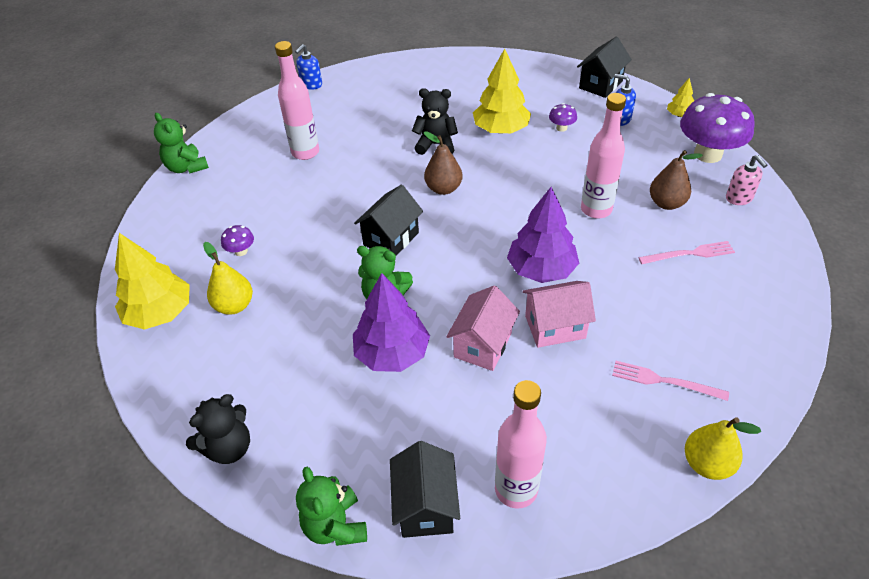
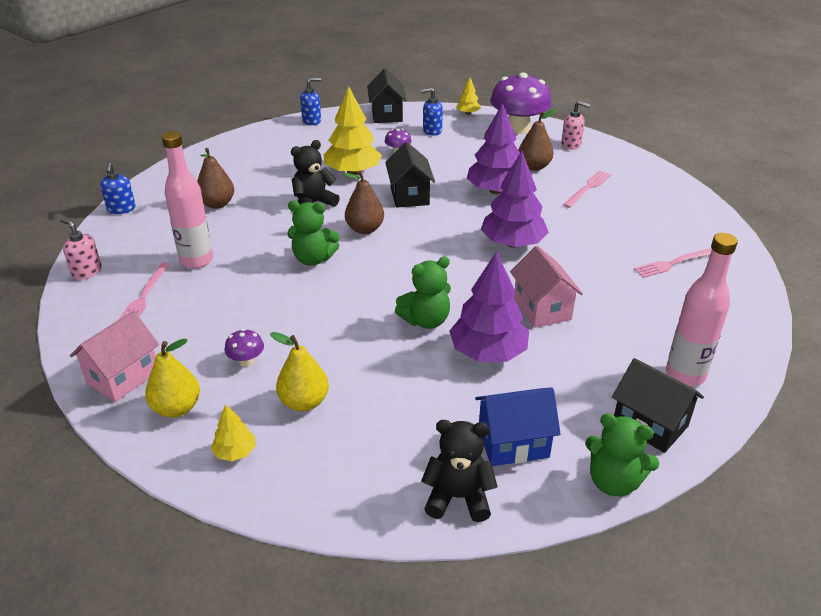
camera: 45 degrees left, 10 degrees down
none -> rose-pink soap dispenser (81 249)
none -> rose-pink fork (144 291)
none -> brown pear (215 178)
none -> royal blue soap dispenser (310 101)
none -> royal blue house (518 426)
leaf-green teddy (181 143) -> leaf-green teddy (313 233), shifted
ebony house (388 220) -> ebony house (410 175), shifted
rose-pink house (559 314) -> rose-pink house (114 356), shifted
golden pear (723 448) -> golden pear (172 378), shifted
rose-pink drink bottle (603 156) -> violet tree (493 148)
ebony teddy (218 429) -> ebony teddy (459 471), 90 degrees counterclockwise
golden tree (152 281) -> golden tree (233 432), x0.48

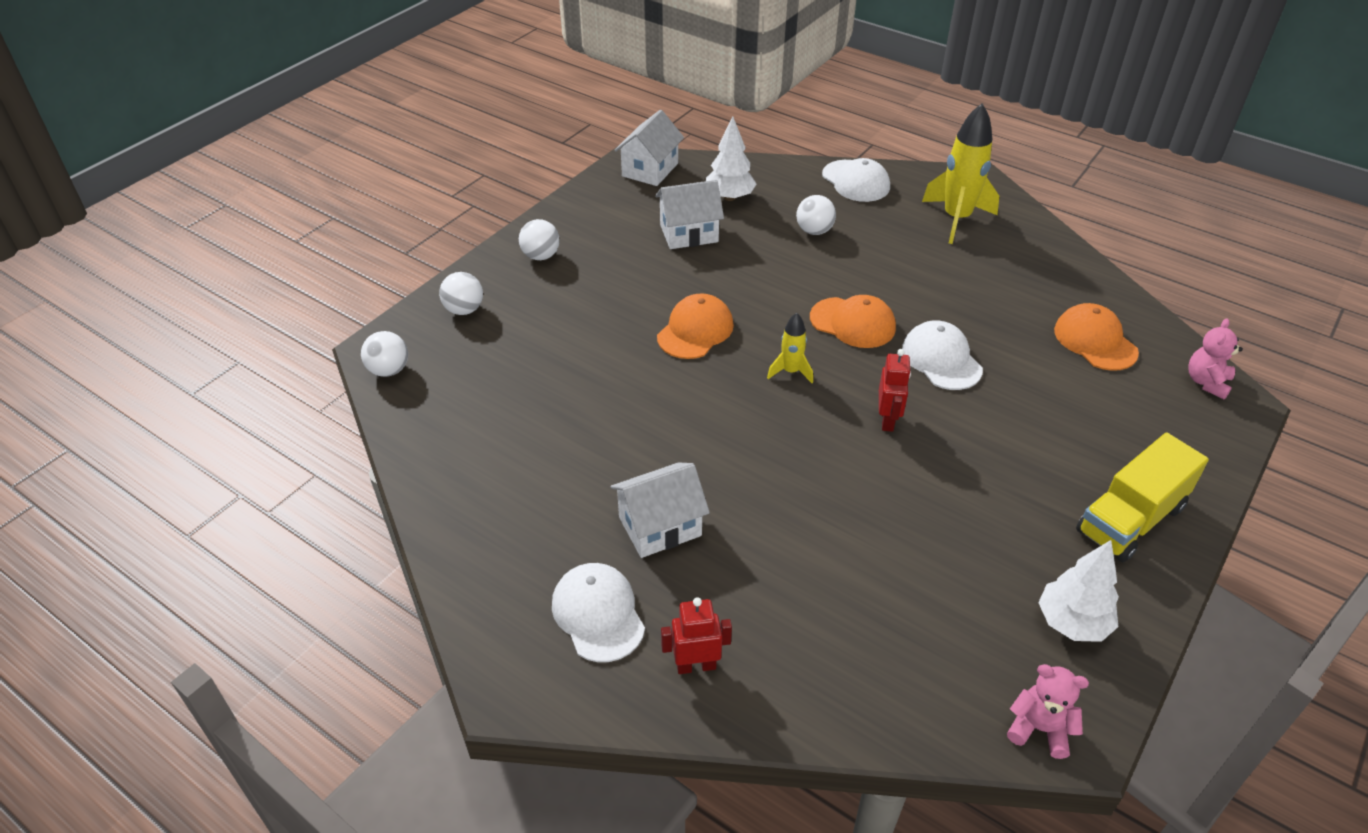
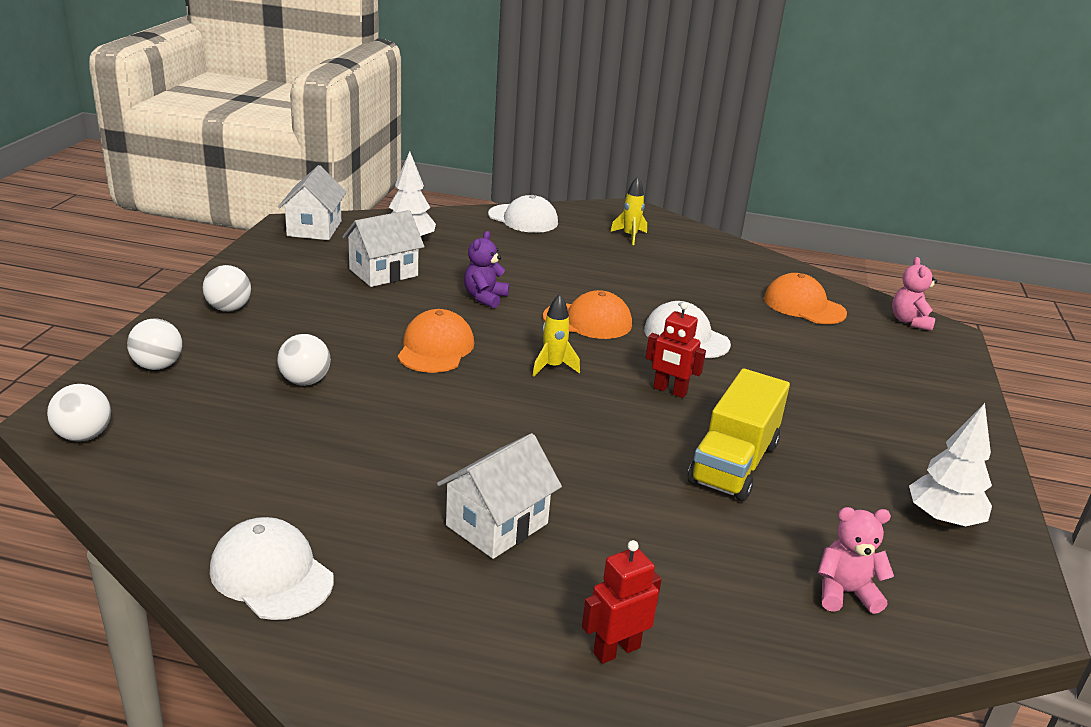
camera: 25 degrees left, 15 degrees down
none -> violet teddy (486 269)
white cap (598 612) -> white cap (272 568), shifted
white ball (816 215) -> white ball (304 360), shifted
rose-pink teddy (1048 711) -> rose-pink teddy (856 560), shifted
golden truck (1142 497) -> golden truck (739 435), shifted
scarlet robot figure (895 390) -> scarlet robot figure (676 350), 135 degrees clockwise
golden spaceship (960 173) -> golden spaceship (628 210), x0.52

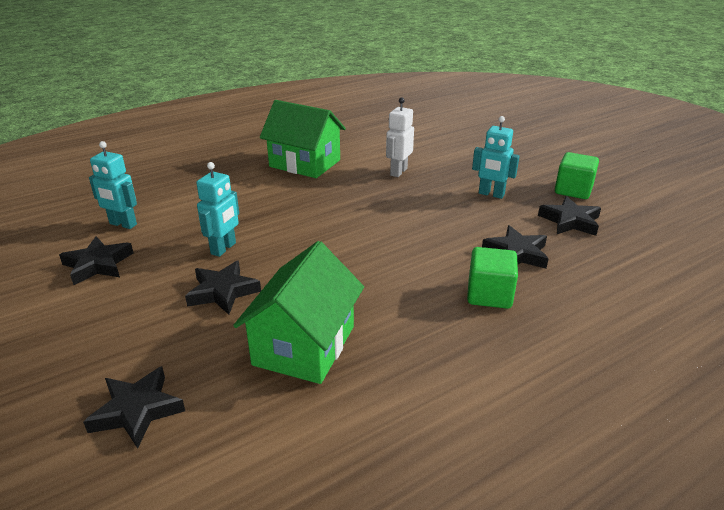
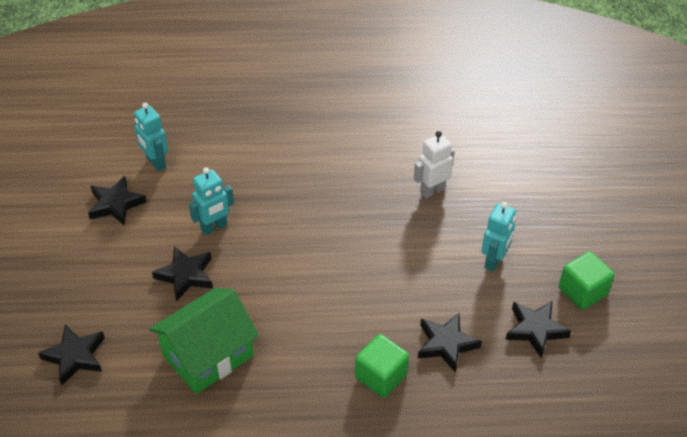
camera: 30 degrees right, 15 degrees up
leaf-green house (303 139) -> none
teal robot figure (496 157) -> teal robot figure (498 237), 120 degrees counterclockwise

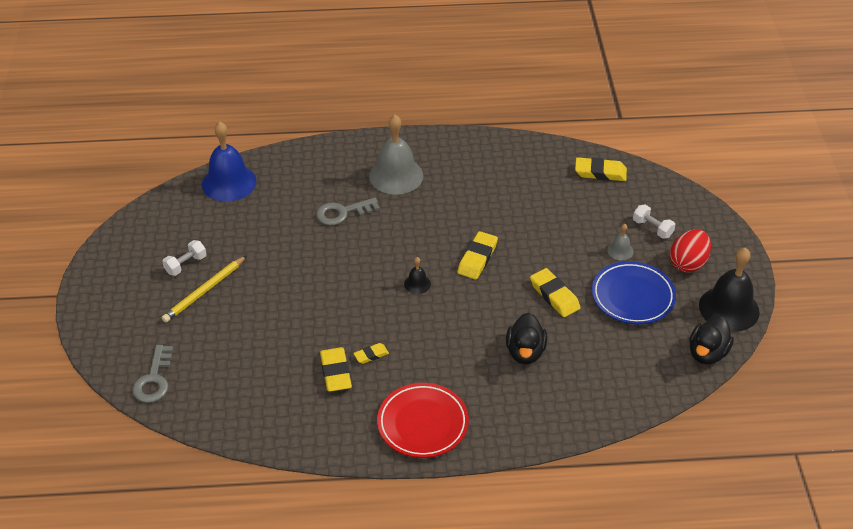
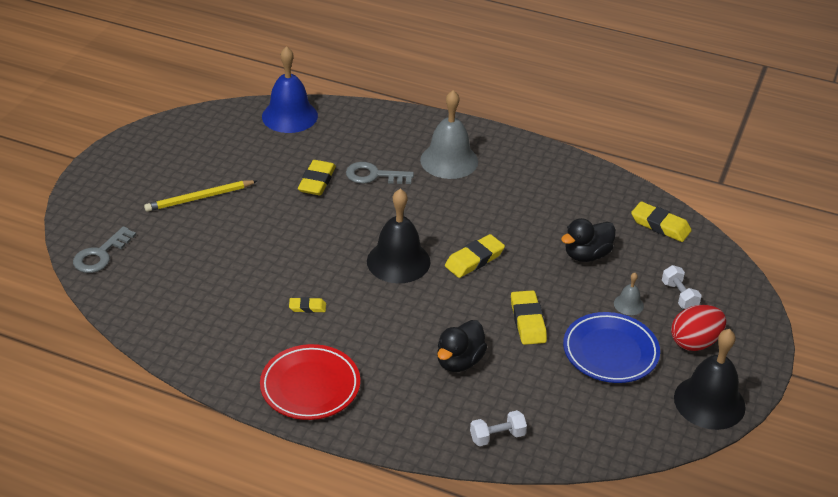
camera: 25 degrees right, 5 degrees down
white dumbbell (184 258) -> white dumbbell (498 428), shifted
golden eraser (336 369) -> golden eraser (317 177), shifted
ebony duck (711 340) -> ebony duck (588 240), shifted
ebony bell (417 275) -> ebony bell (398 236), x2.19

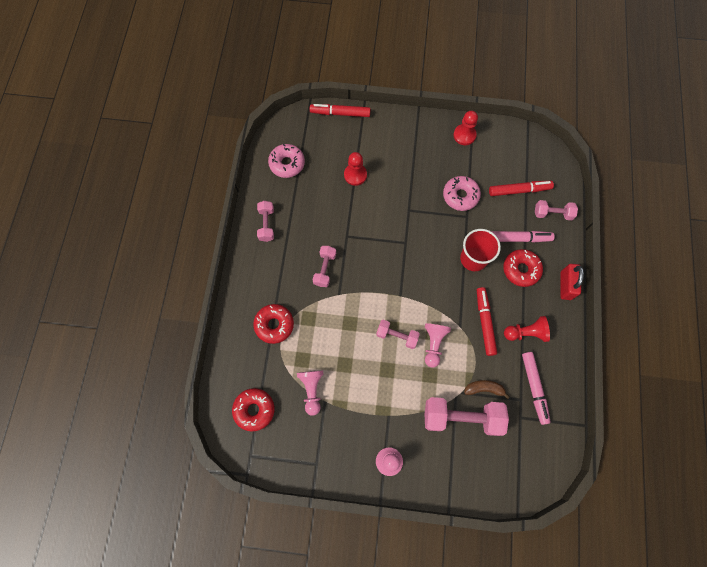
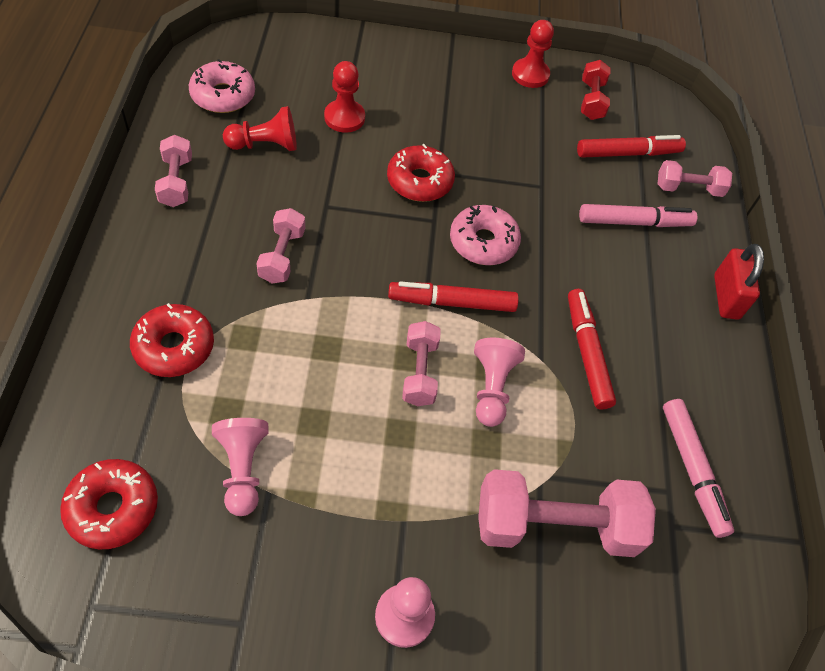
camera: 10 degrees left, 15 degrees down
scarlet cup (480 250) -> none
brown banana fruit (487 389) -> none
none -> scarlet dumbbell (595 90)
scarlet felt pen (340 110) -> scarlet felt pen (453 296), shifted
rose-pink donut (462 193) -> rose-pink donut (485 235), shifted
scarlet donut (523 268) -> scarlet donut (421 173), shifted
scarlet chess pawn (527 329) -> scarlet chess pawn (260 128), shifted
rose-pink dumbbell (398 334) -> rose-pink dumbbell (421 363), 75 degrees clockwise

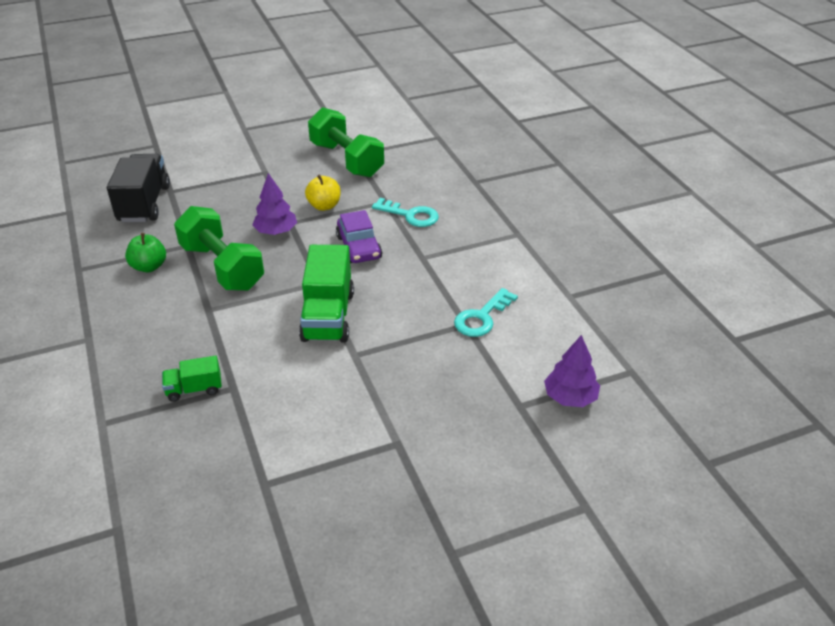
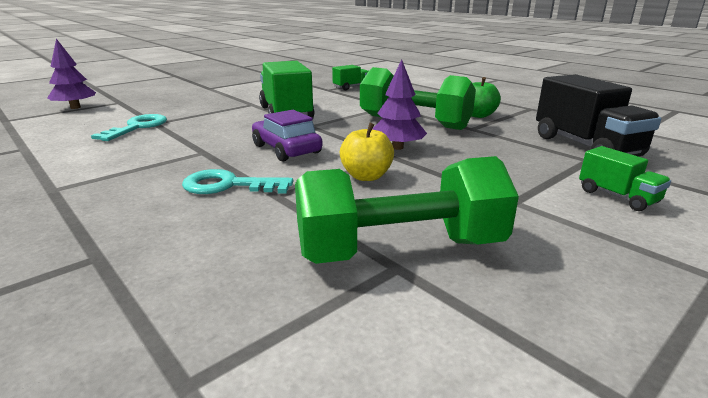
camera: 160 degrees right, 15 degrees down
none -> leaf-green truck (625 178)
leaf-green dumbbell (346 142) -> leaf-green dumbbell (407 210), 45 degrees counterclockwise

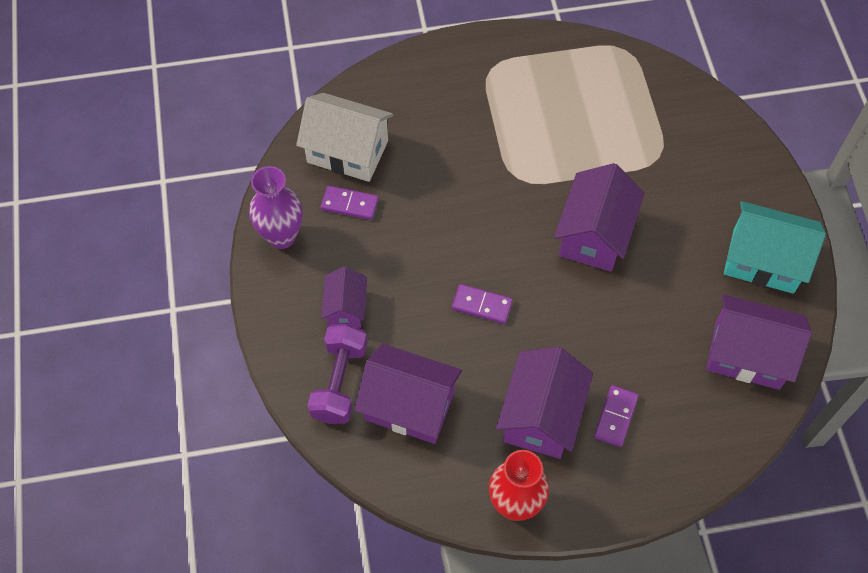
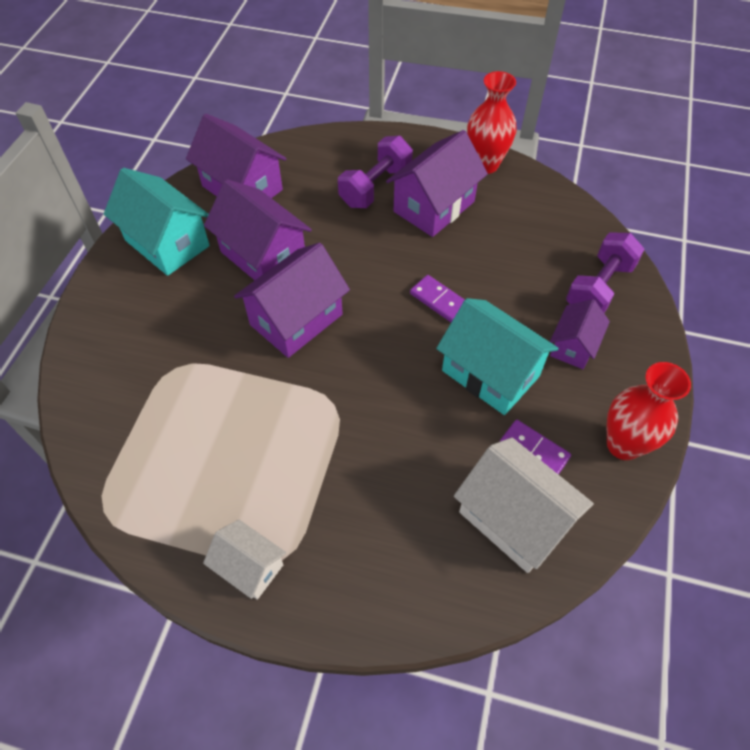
camera: 155 degrees left, 5 degrees down
none -> white house (244 560)
none -> teal house (497 356)
violet house (408 394) -> violet house (258 229), shifted
violet domino (616 416) -> violet dumbbell (375 172)
violet vase (276 207) -> scarlet vase (649 411)

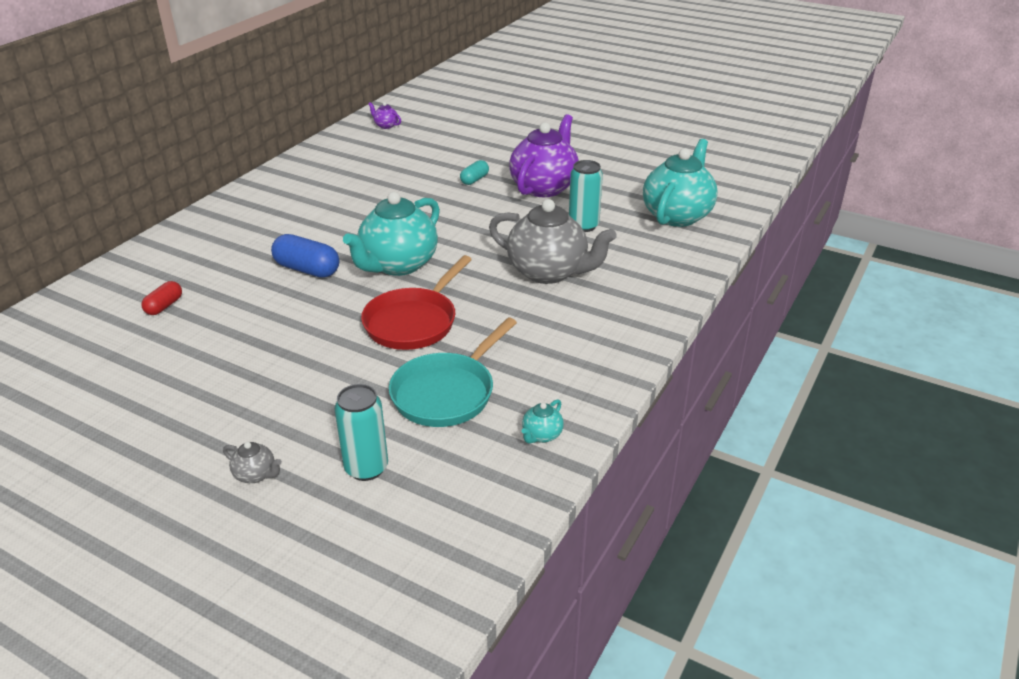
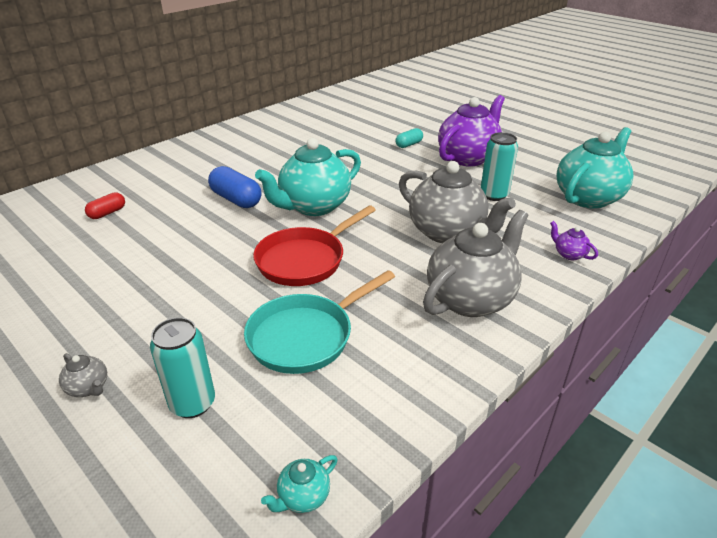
camera: 15 degrees right, 0 degrees up
none -> ash-grey tea pot (475 263)
violet tea pot (384 115) -> violet tea pot (574 240), shifted
teal tea pot (543 421) -> teal tea pot (299 484), shifted

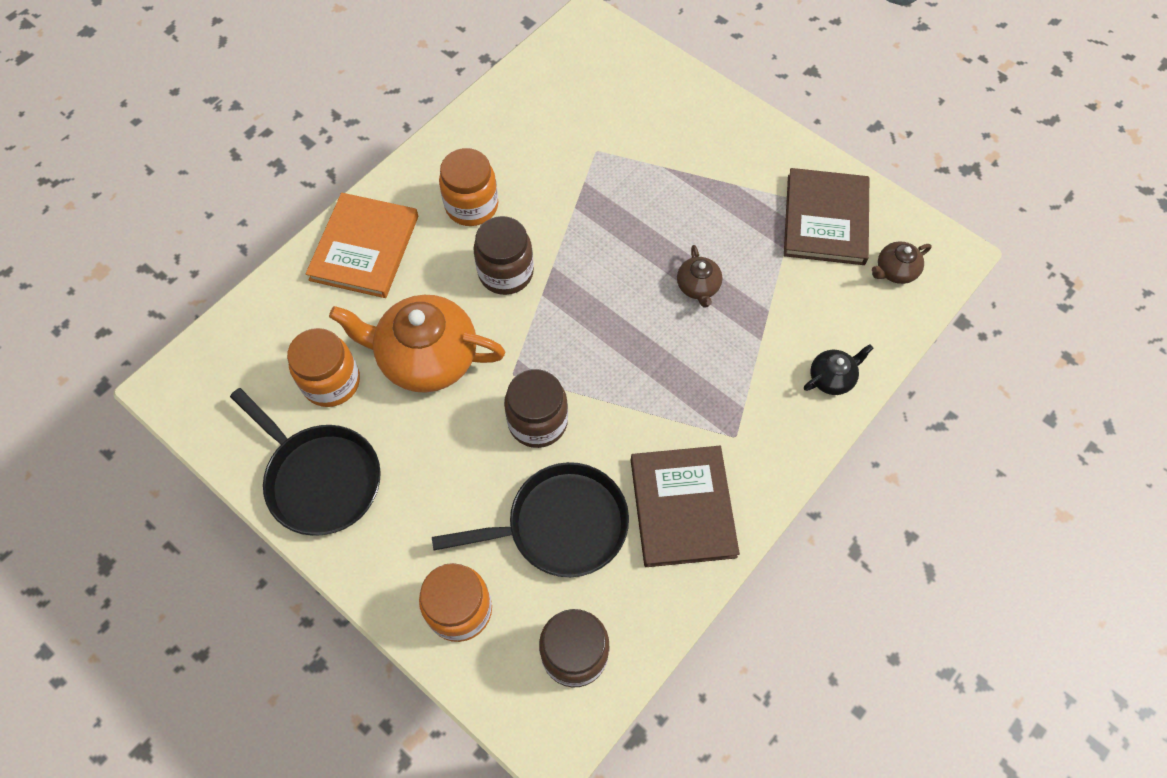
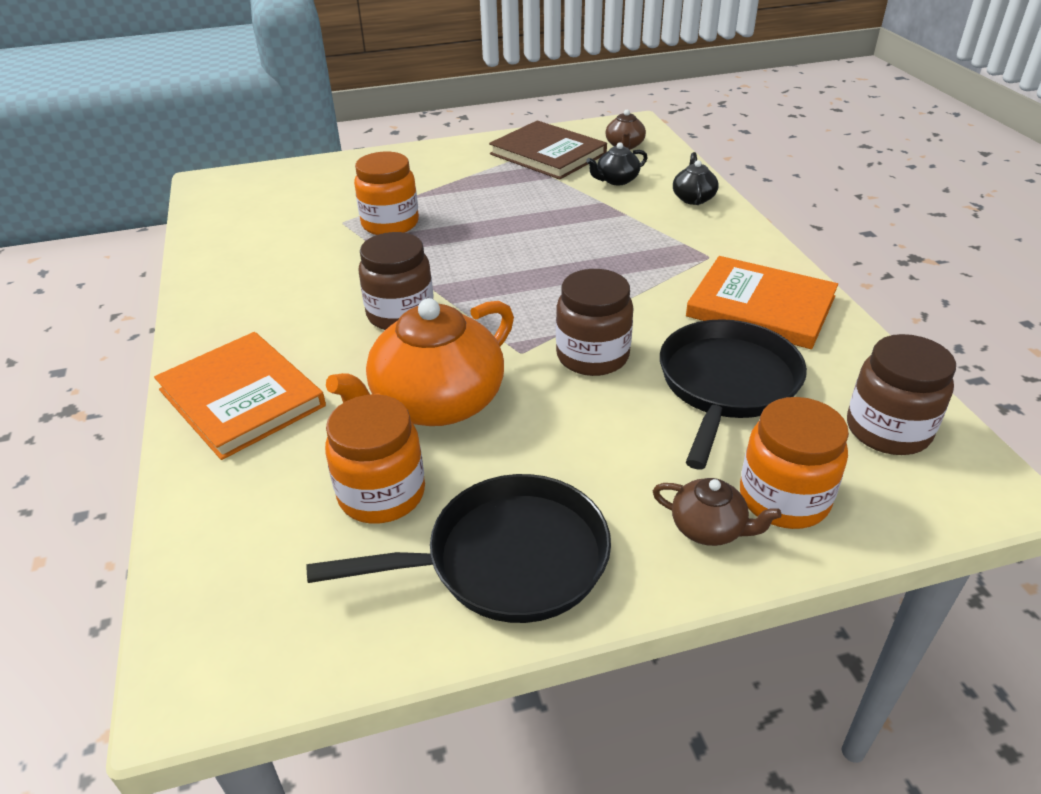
camera: 55 degrees left, 25 degrees down
none -> ebony tea pot (617 163)
bright orange jar (468 187) -> bright orange jar (386 193), shifted
brown tea pot (699 276) -> brown tea pot (717 512), shifted
brown hardback (685 506) -> bright orange hardback (762 302)

